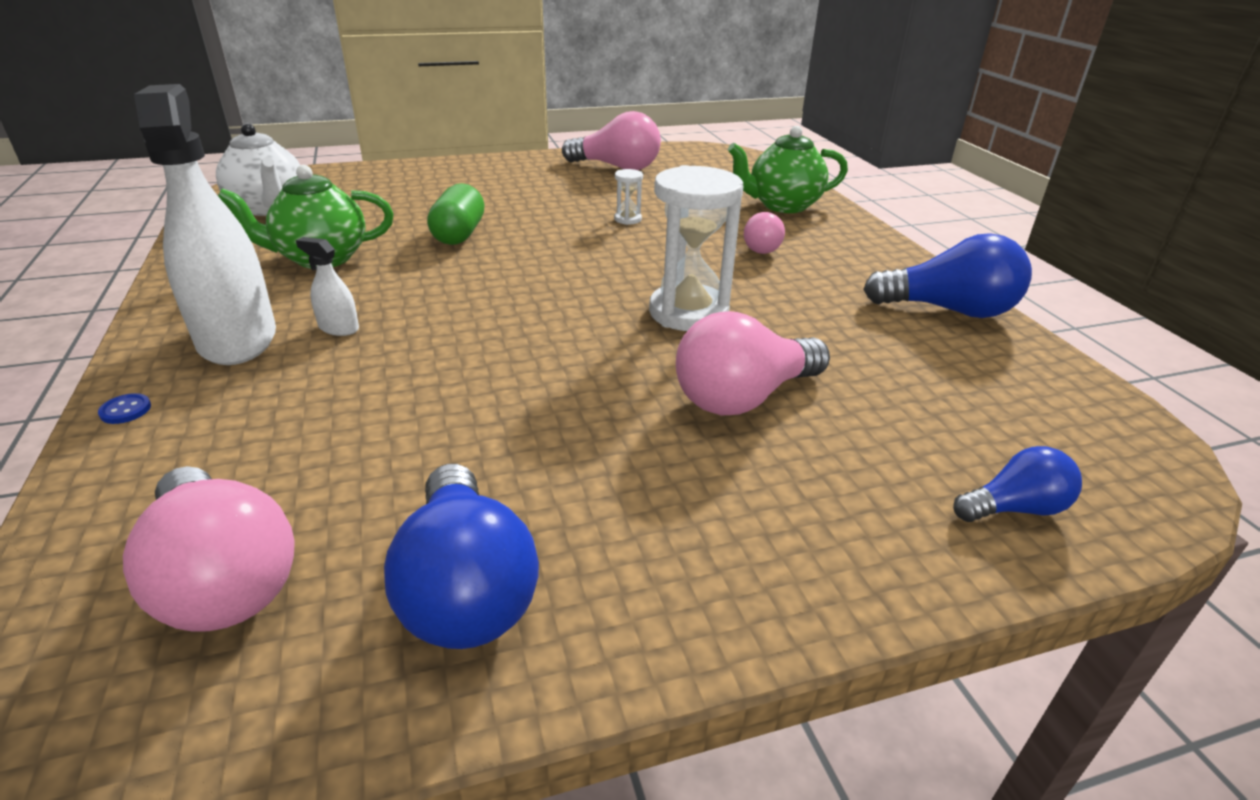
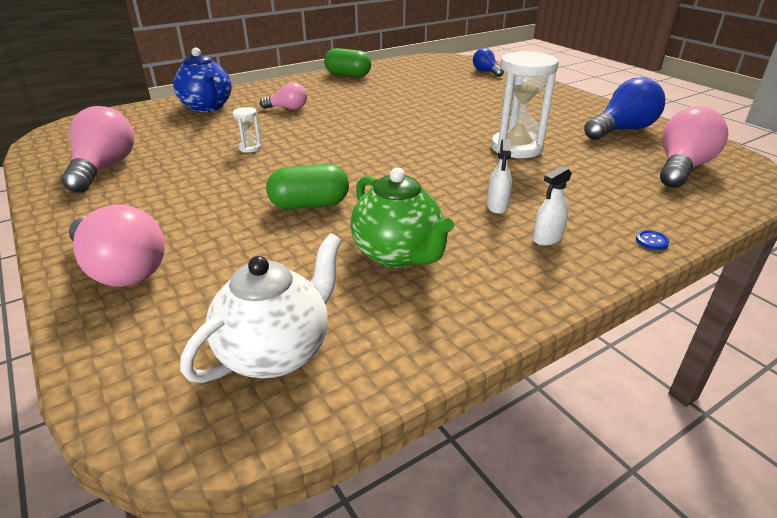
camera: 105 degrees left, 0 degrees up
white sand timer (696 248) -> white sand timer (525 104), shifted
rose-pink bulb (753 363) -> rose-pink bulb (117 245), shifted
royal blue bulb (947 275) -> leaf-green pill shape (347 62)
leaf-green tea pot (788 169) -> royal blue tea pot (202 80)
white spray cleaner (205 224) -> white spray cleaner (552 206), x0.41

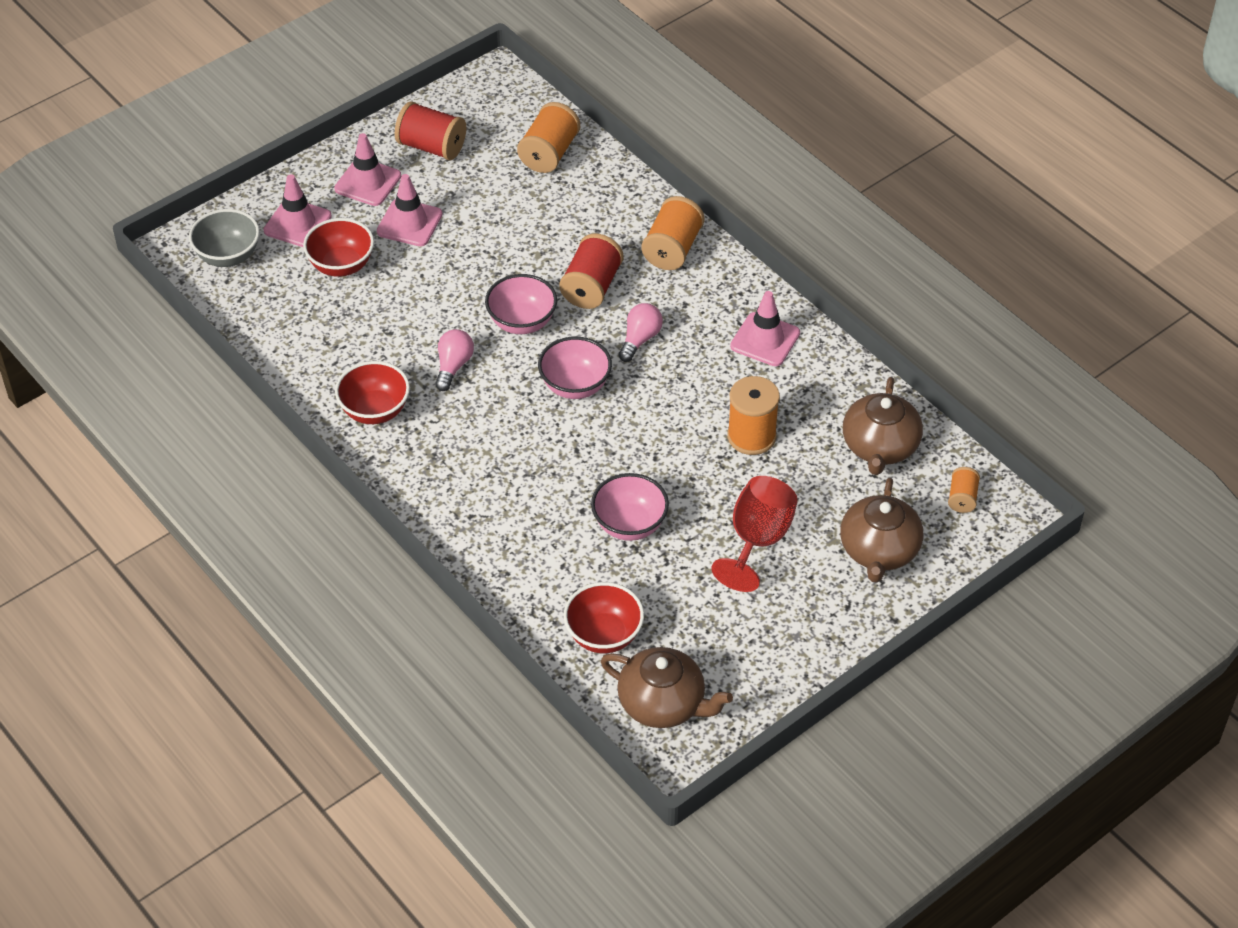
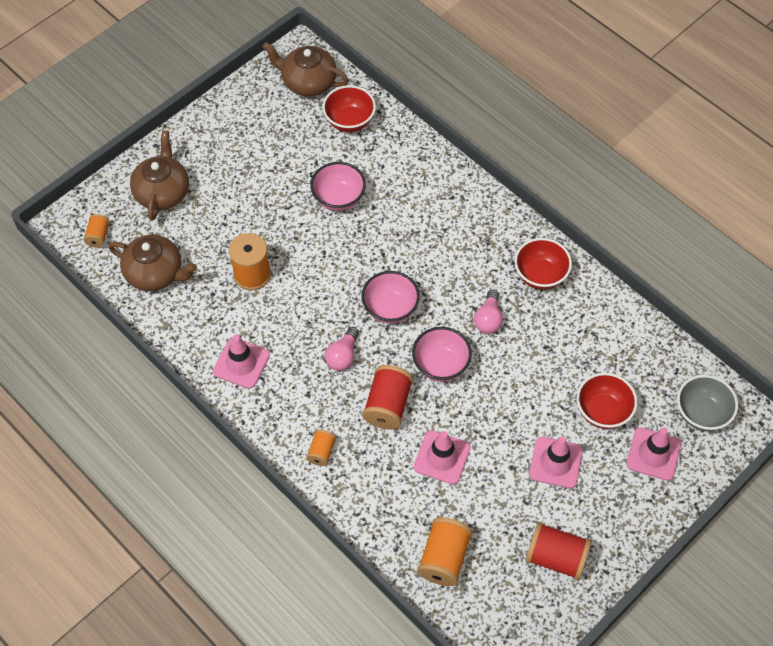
camera: 175 degrees right, 10 degrees up
scarlet wine glass (755 534) -> none
rose-pink safety cone (367 169) -> rose-pink safety cone (442 457), shifted
brown tea pot (883 426) -> brown tea pot (152 263), 105 degrees clockwise
bright orange reel of thread (673 233) -> bright orange reel of thread (321 447), x0.56

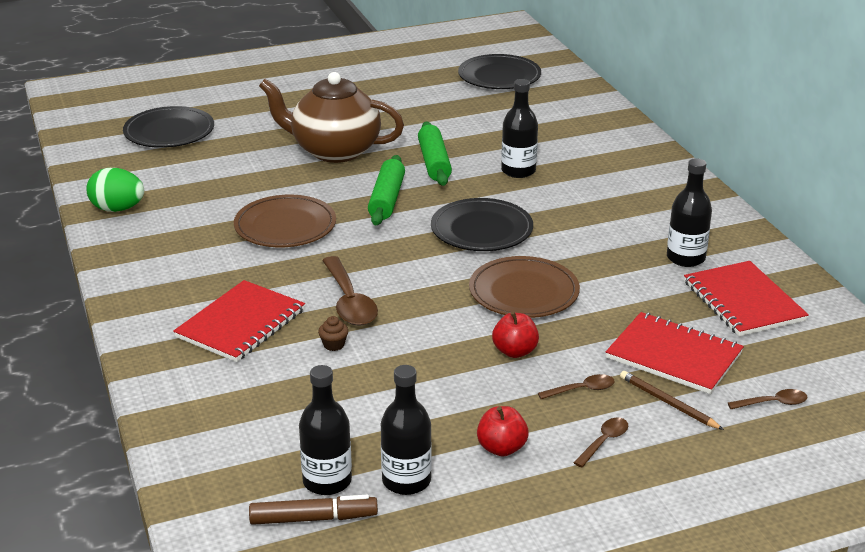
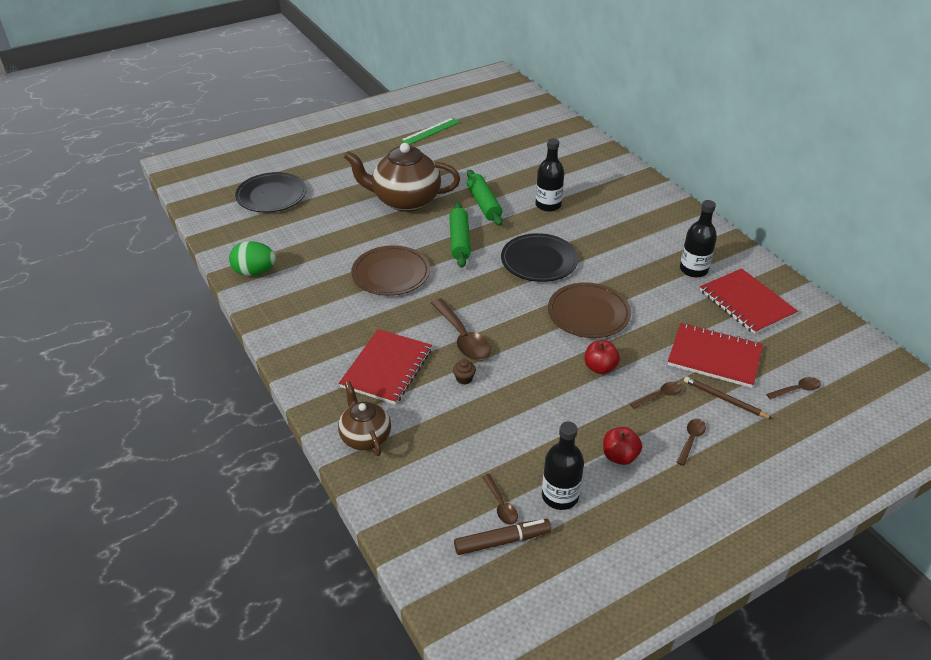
camera: 10 degrees left, 10 degrees up
ebony flat dish (499 71) -> none
none -> brown tea pot (364 418)
none -> leaf-green ruler (430 131)
ebony drink bottle (325 430) -> brown spoon (500 499)

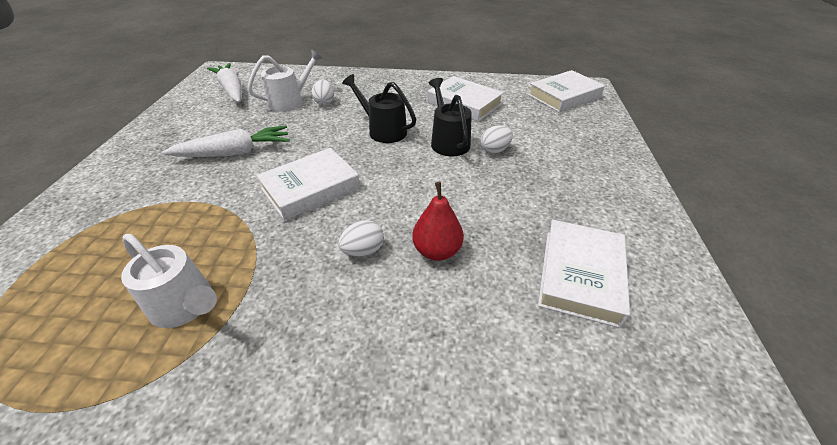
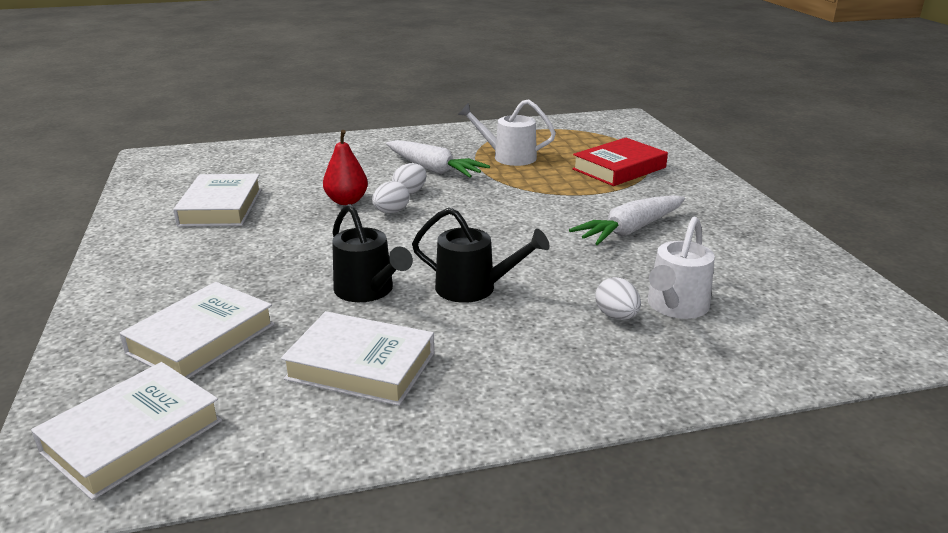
camera: 160 degrees right, 15 degrees down
none -> scarlet hardback (620 162)
white toy carrot (224 82) -> white toy carrot (438 159), shifted
white hardback (308 184) -> white hardback (197 330), shifted
white egg (496 139) -> white egg (391 197), shifted

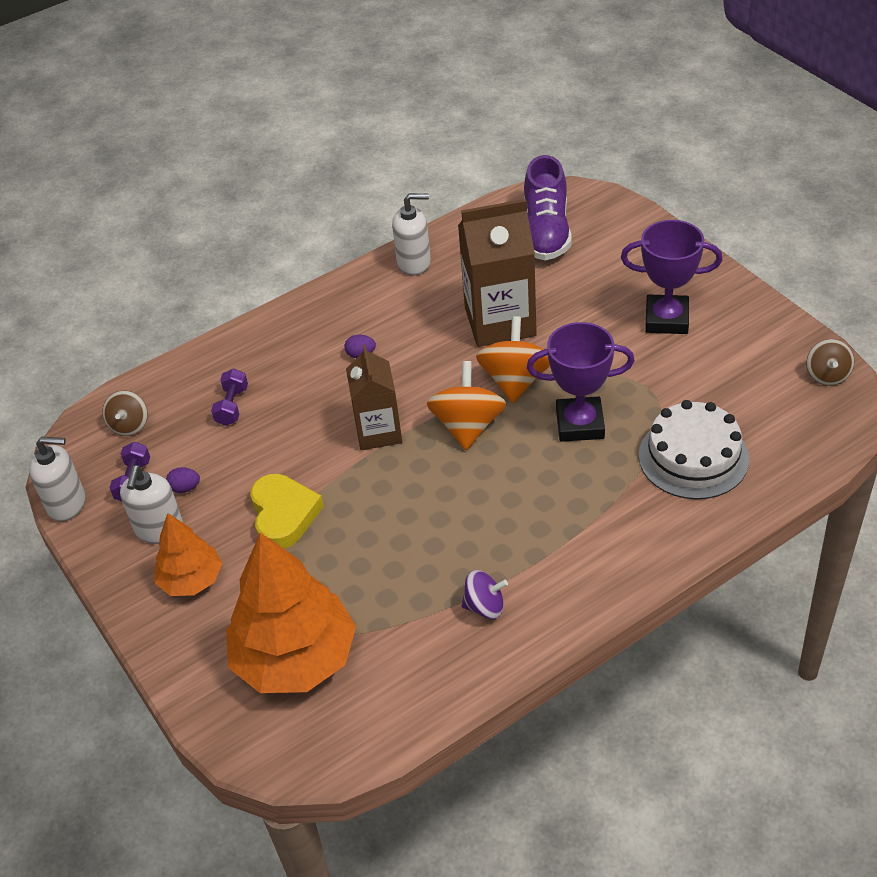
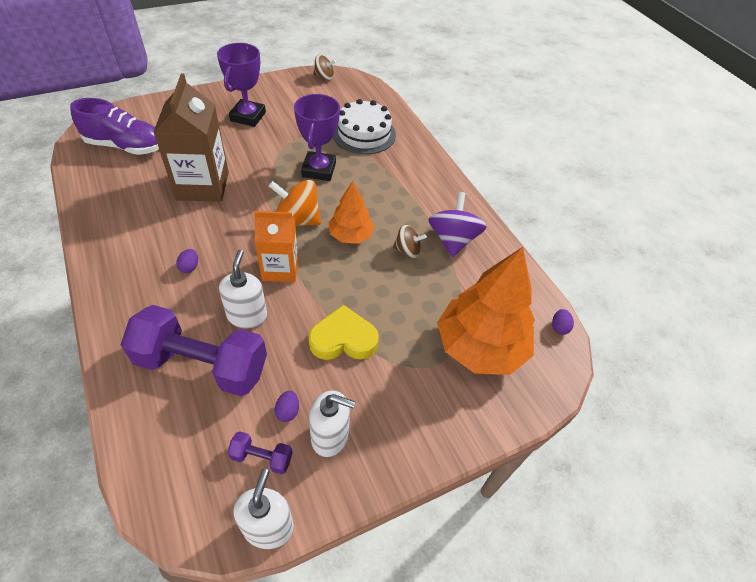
camera: 90 degrees left, 5 degrees up
bright orange toy top (513 359) -> none
none -> violet egg (563 322)
brown toy top (125 413) -> brown toy top (410 242), shifted
bright orange tree (188 554) -> bright orange tree (351 212), shifted
white soap dispenser (411 234) -> white soap dispenser (243 289), shifted
brown milk carton (374 397) -> bright orange milk carton (276 246)
violet dumbbell (229 397) -> violet dumbbell (194 350), x2.36
violet toy top (485 594) -> violet toy top (457 224), x1.68

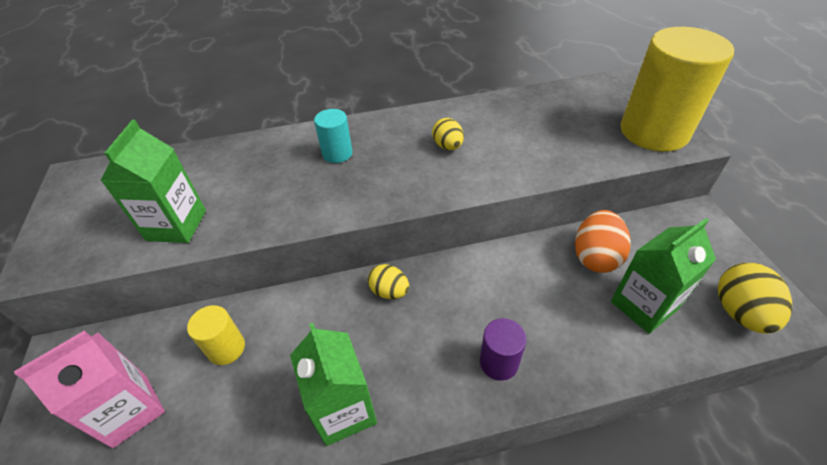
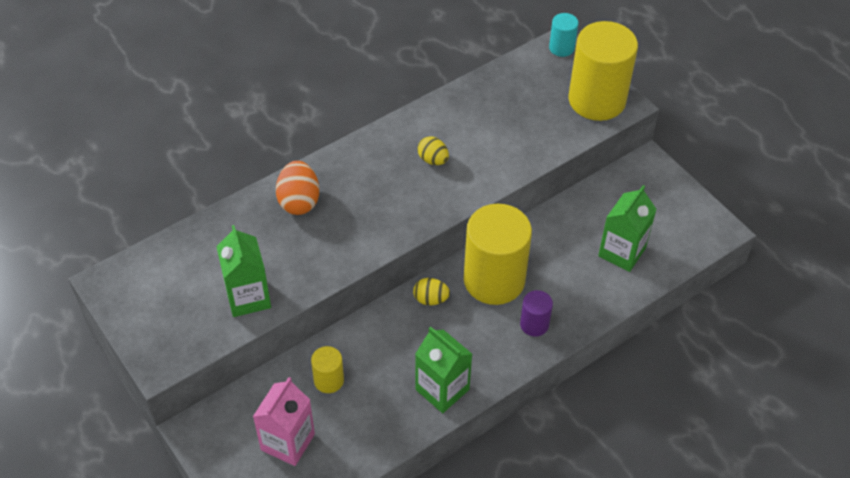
camera: 25 degrees left, 5 degrees up
golden egg (755 298) -> none
none -> golden cylinder (498 254)
teal cylinder (333 136) -> teal cylinder (564 35), shifted
bright orange egg (603 241) -> bright orange egg (297 188), shifted

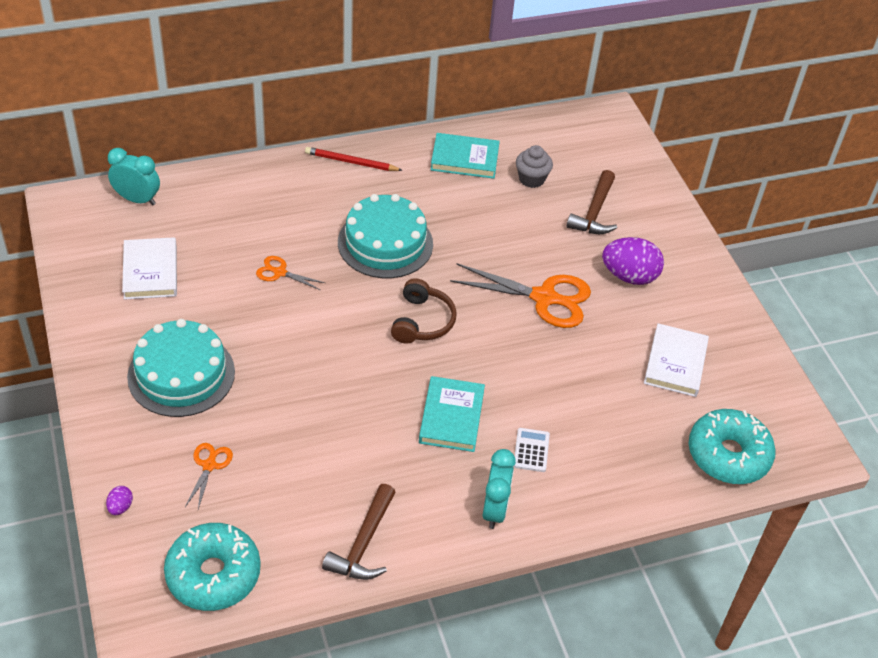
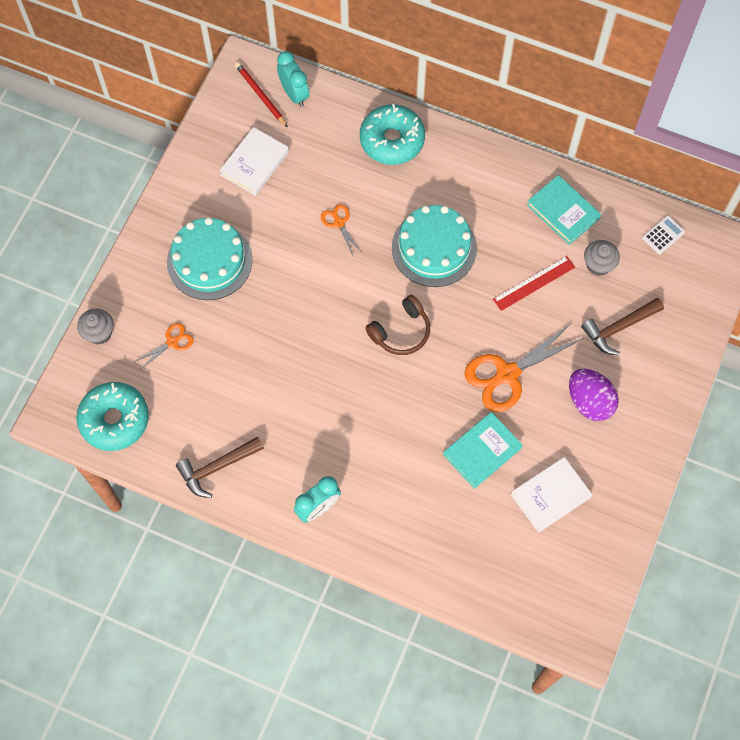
camera: 45 degrees right, 20 degrees up
none -> scarlet ruler (534 283)
scarlet pencil (354 159) -> scarlet pencil (261 95), shifted
teal hardback (452 414) -> teal hardback (483 450), shifted
white calculator (532 450) -> white calculator (663 235), shifted
teal donut (732 446) -> teal donut (392 134), shifted
violet egg (119 500) -> ash-grey muffin (95 326)
bright orange pair of scissors (520 295) -> bright orange pair of scissors (524 367), 90 degrees clockwise

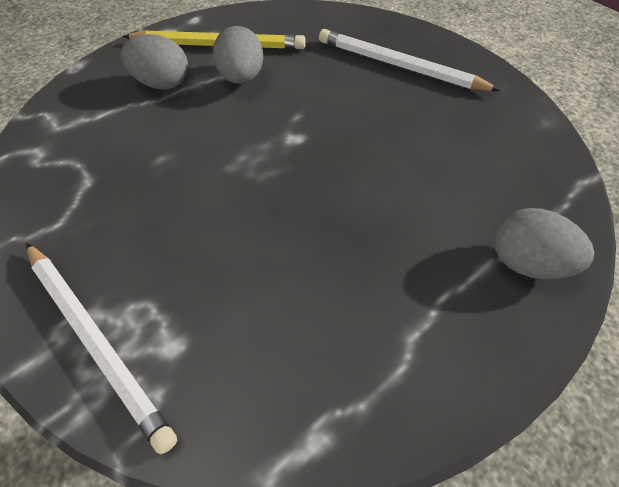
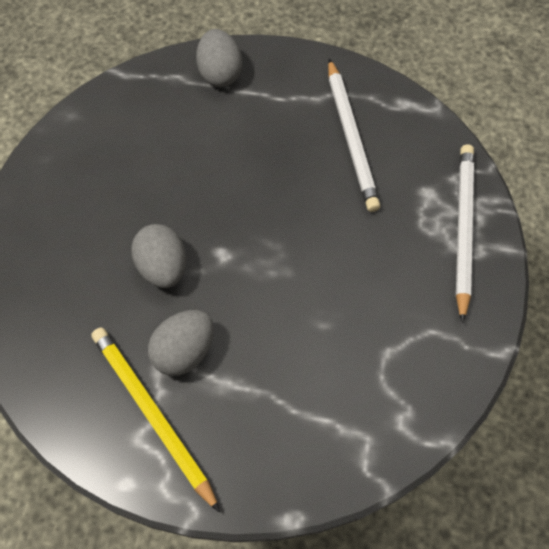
camera: 130 degrees left, 10 degrees up
ash-grey egg (154 62) -> ash-grey egg (158 256), shifted
white pencil (410 60) -> white pencil (354 135), shifted

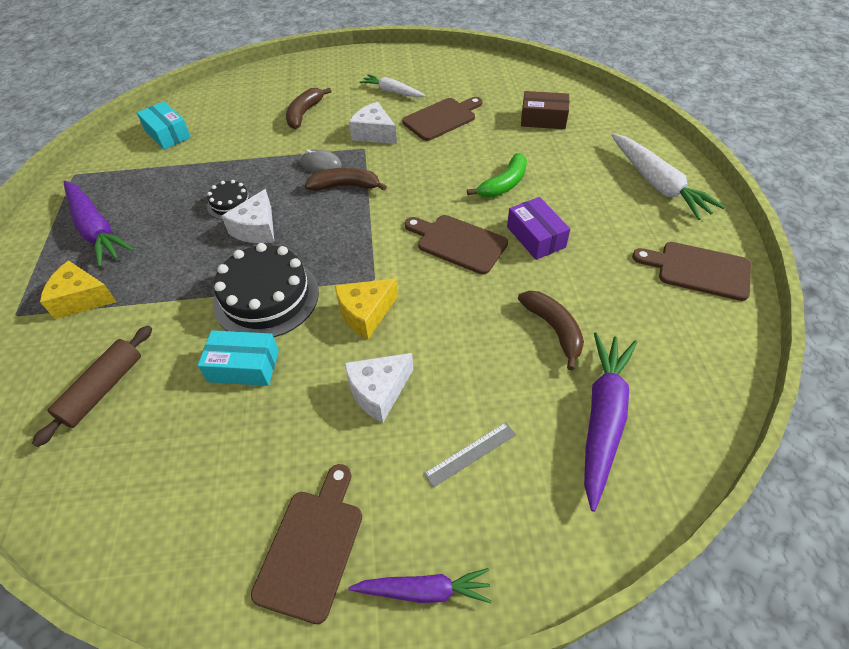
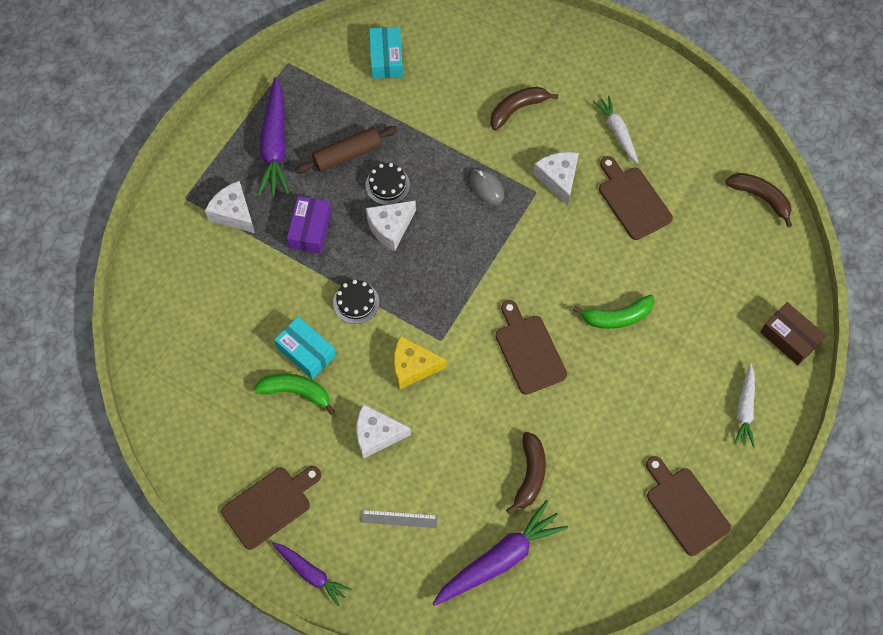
camera: 35 degrees right, 15 degrees up
none -> leaf-green banana fruit (294 394)
brown dough roller (92 386) -> brown dough roller (346 149), shifted
brown banana fruit (346 179) -> brown banana fruit (758 200), shifted
violet parcel (538 228) -> violet parcel (309 225), shifted
brown parcel (545 110) -> brown parcel (793 333), shifted
golden cheese wedge (78 289) -> white cheese wedge (230 207)
brown cutting board (442 119) -> brown cutting board (636 198), 120 degrees counterclockwise
ebony cake (266 290) -> ebony cake (356 302), x0.51
white toy carrot (668 177) -> white toy carrot (744 405), x0.60

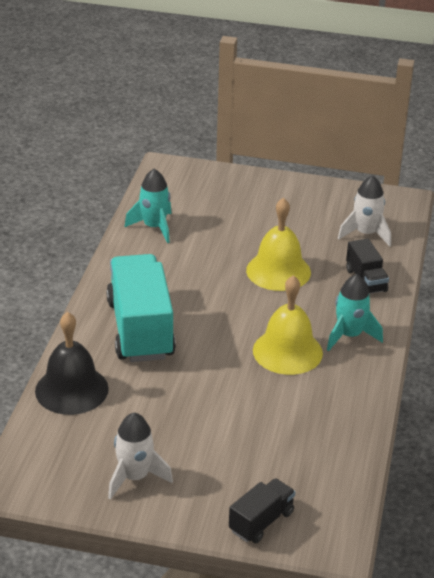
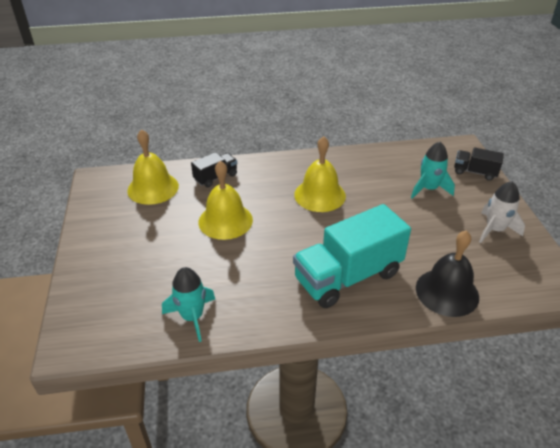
camera: 110 degrees left, 5 degrees up
teal spaceship (355 312) -> teal spaceship (433 170), shifted
white spaceship (364 210) -> golden bell (153 167)

